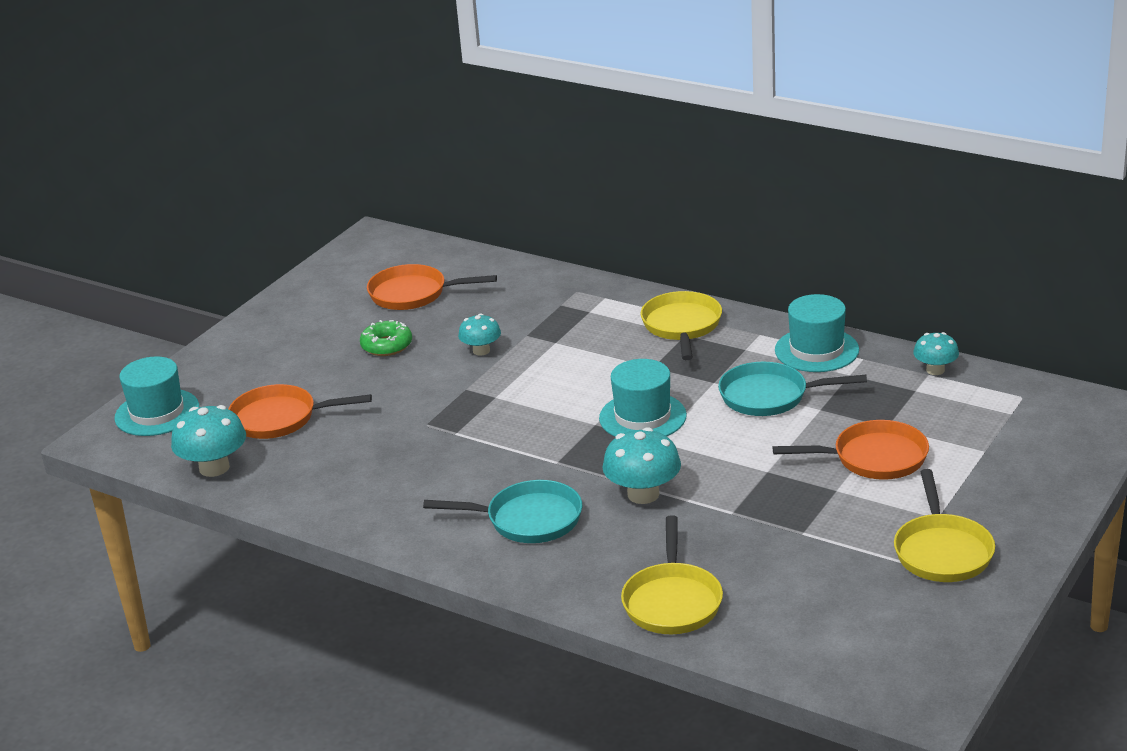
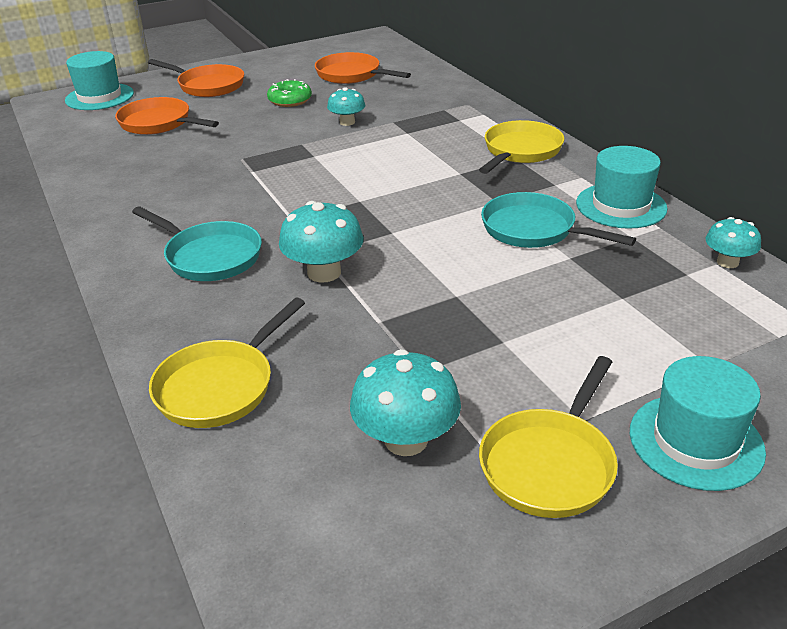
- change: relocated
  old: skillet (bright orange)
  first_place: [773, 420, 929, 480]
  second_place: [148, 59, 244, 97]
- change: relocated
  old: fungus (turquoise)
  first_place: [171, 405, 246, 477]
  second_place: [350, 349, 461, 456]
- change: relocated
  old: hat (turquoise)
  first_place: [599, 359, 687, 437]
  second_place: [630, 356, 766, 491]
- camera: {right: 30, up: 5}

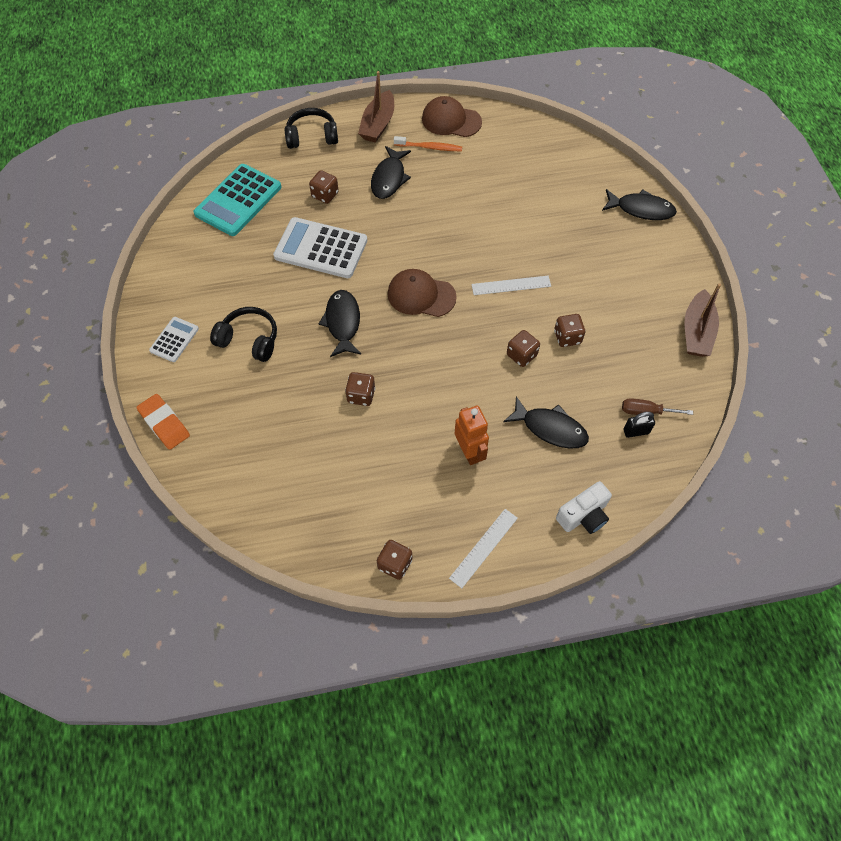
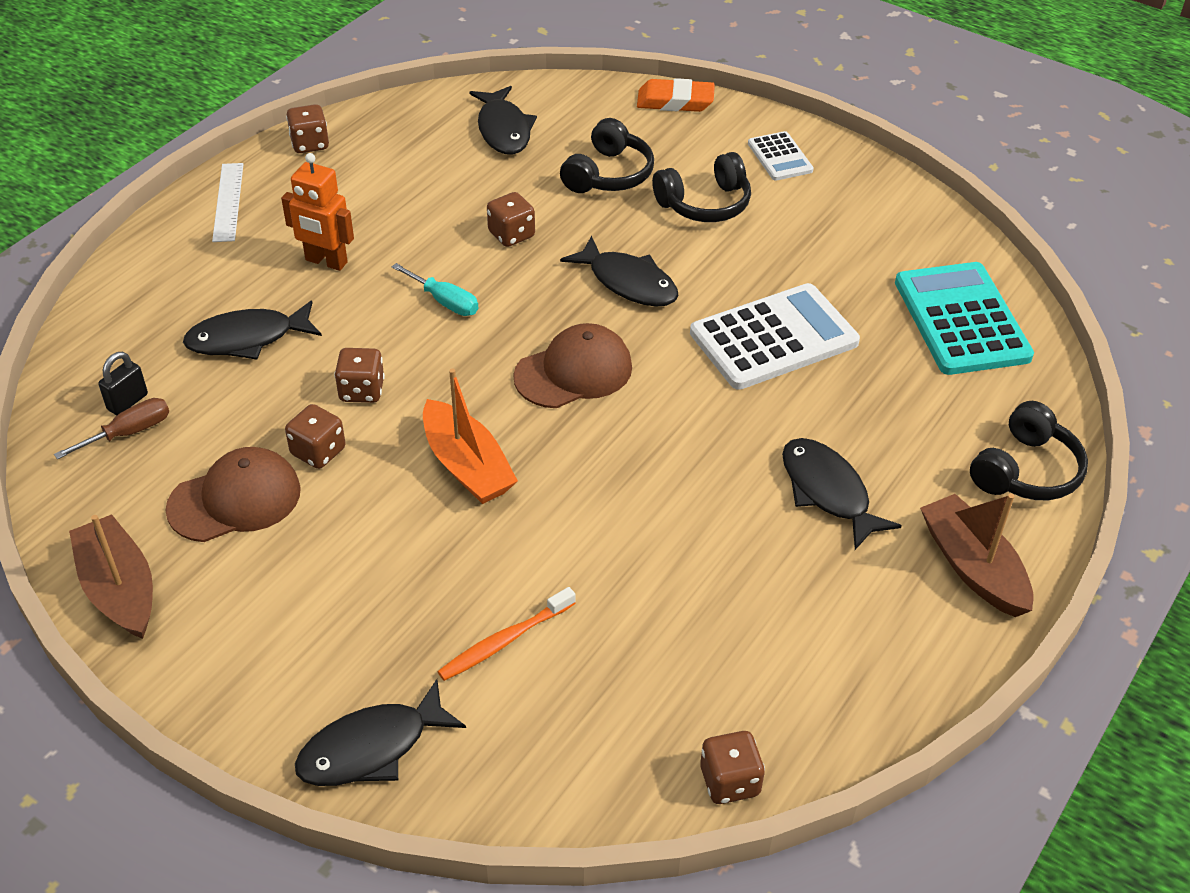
- change: relocated
  old: peaked cap (russet)
  first_place: [422, 96, 482, 137]
  second_place: [165, 447, 301, 542]
- change: appeared
  new: flat screwdriver (turquoise)
  second_place: [392, 263, 478, 316]
- change: exchanged
  old: straightedge (white)
  new: boat (bright orange)
  first_place: [471, 276, 551, 295]
  second_place: [423, 369, 518, 504]
- change: relocated
  old: tooth brush (bright orange)
  first_place: [394, 136, 462, 151]
  second_place: [437, 587, 576, 681]
- change: appeared
  new: fish figure (jet-black)
  second_place: [469, 86, 537, 155]
- change: appeared
  new: headset (jet-black)
  second_place: [560, 118, 654, 193]
- change: relocated
  old: die (russet)
  first_place: [309, 170, 339, 204]
  second_place: [700, 731, 765, 804]
- change: missing
  old: camera (white)
  first_place: [556, 481, 612, 534]
- camera: {right: 135, up: -15}

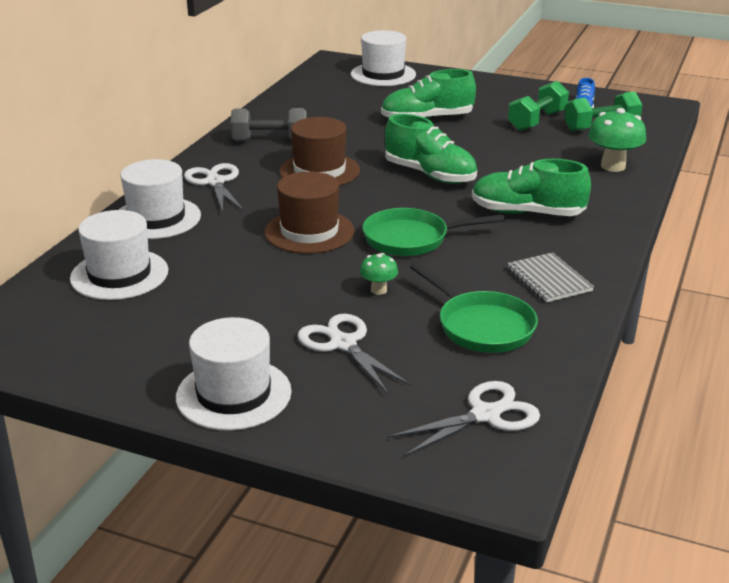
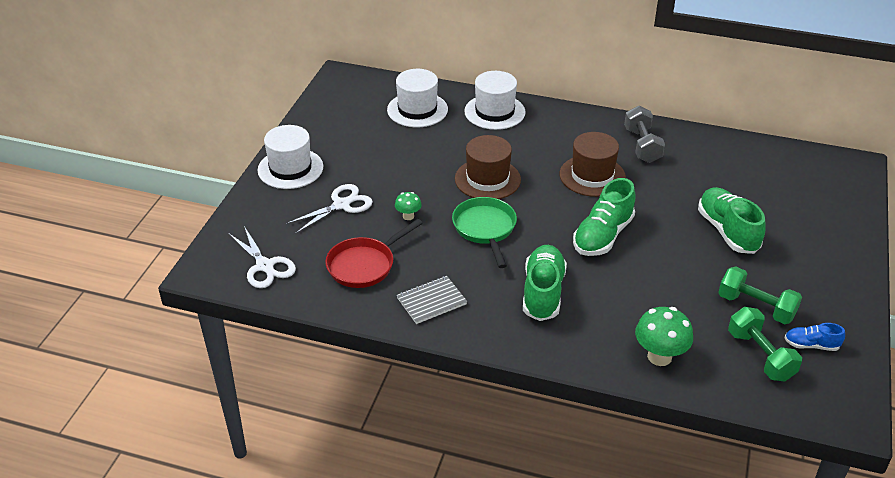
- change: colour
  old: skillet (emerald)
  new: skillet (red)
  first_place: [410, 262, 538, 353]
  second_place: [325, 219, 423, 288]
- change: missing
  old: shears (white)
  first_place: [184, 163, 244, 213]
- change: missing
  old: hat (white)
  first_place: [351, 30, 416, 86]
- camera: {right: 85, up: 10}

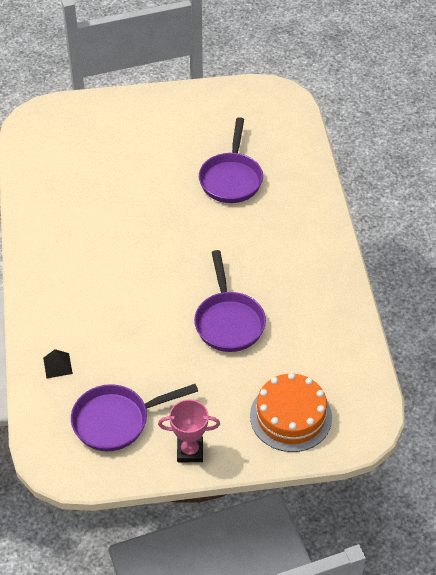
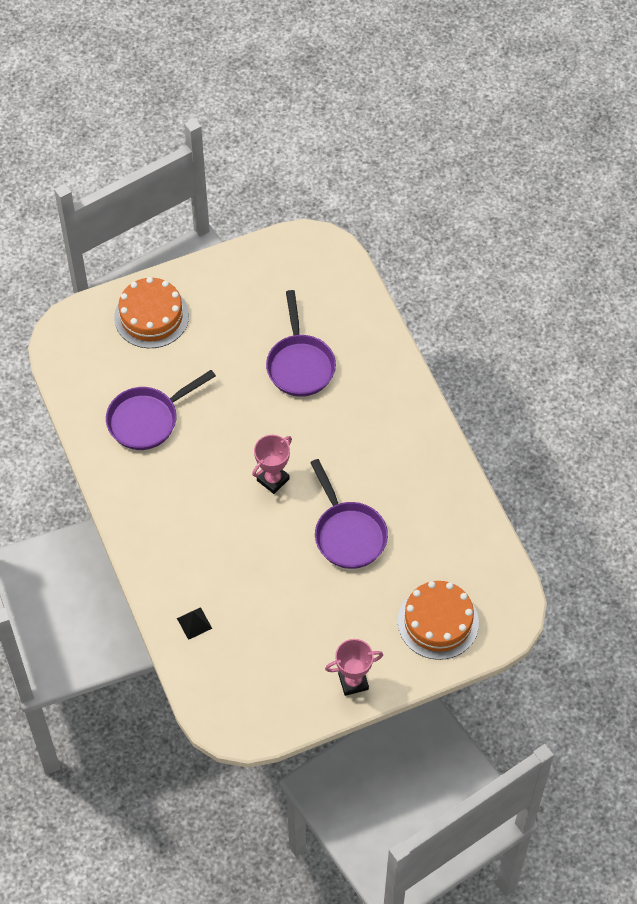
- change: relocated
  old: skillet (royal purple)
  first_place: [71, 384, 198, 452]
  second_place: [106, 370, 216, 450]
- change: appeared
  new: gateau (bright orange)
  second_place: [114, 277, 189, 348]
- change: appeared
  new: prize cup (pink)
  second_place: [252, 435, 292, 494]
- camera: {right: -15, up: 10}

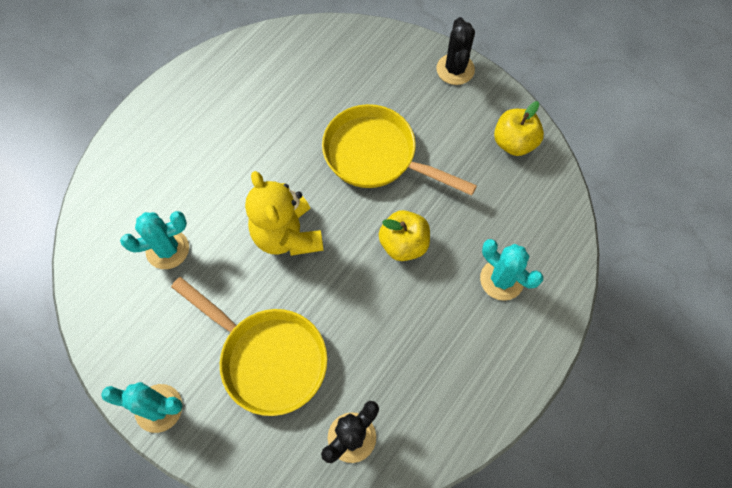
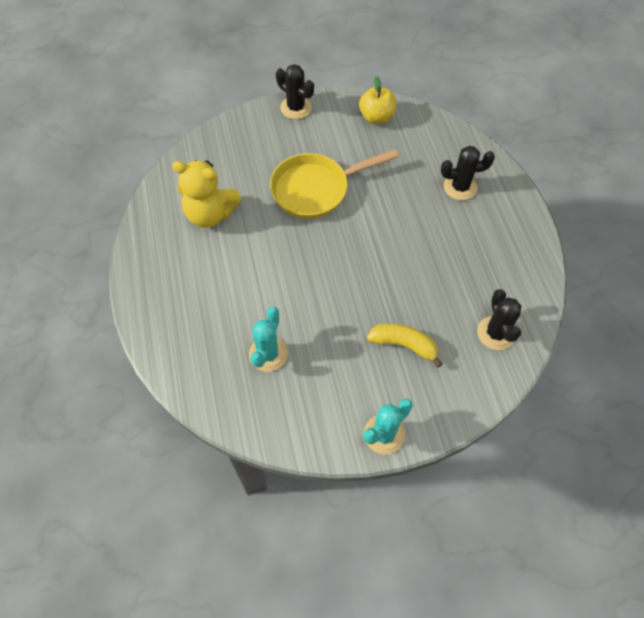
- change: relocated
  old: teddy bear (yellow)
  first_place: [245, 171, 324, 256]
  second_place: [172, 160, 242, 228]
- change: exchanged
  old: skillet (yellow)
  new: banana (yellow)
  first_place: [171, 277, 327, 416]
  second_place: [367, 324, 443, 368]
- change: colour
  old: prickly plant (turquoise)
  new: prickly plant (jet-black)
  first_place: [480, 239, 543, 301]
  second_place: [441, 146, 495, 200]
- change: missing
  old: apple (yellow)
  first_place: [379, 210, 430, 261]
- camera: {right: -50, up: -5}

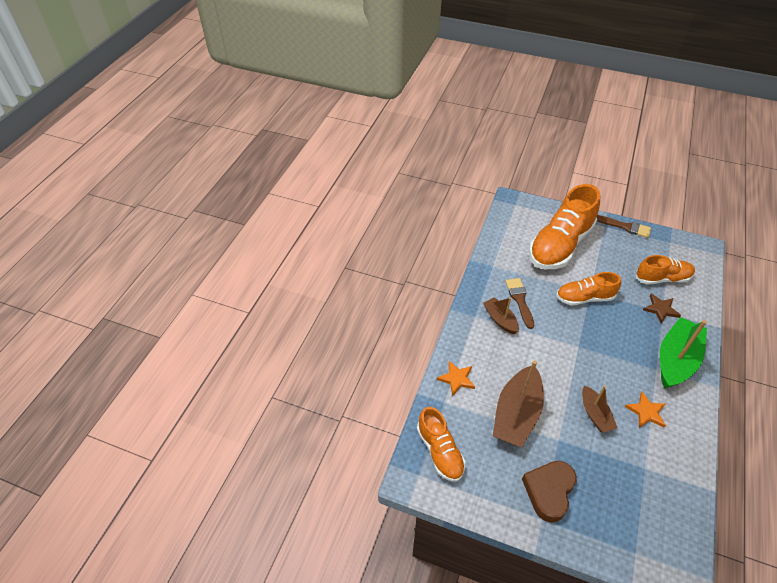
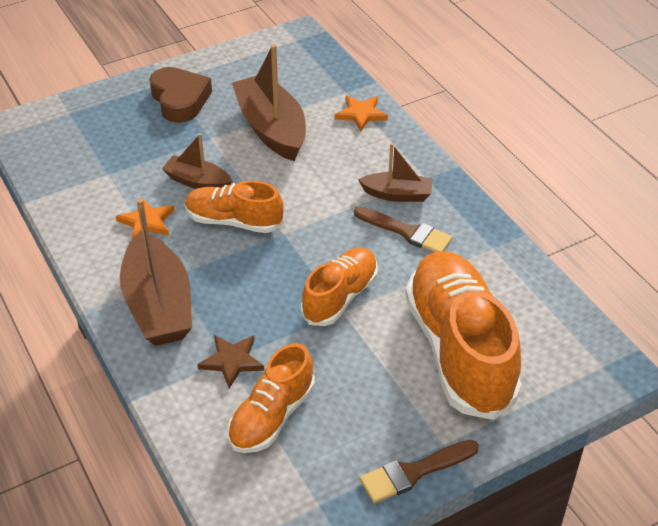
- change: colour
  old: boat (emerald)
  new: boat (russet)
  first_place: [660, 317, 707, 388]
  second_place: [120, 198, 192, 346]
- change: relocated
  old: shoe (bright orange)
  first_place: [417, 407, 466, 482]
  second_place: [185, 181, 284, 233]
- camera: {right: 130, up: -5}

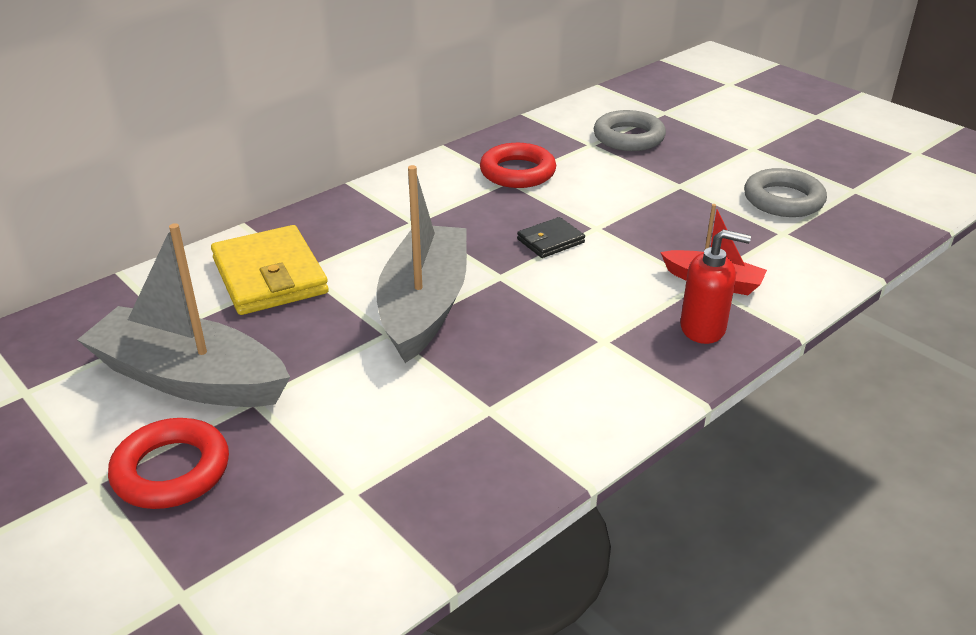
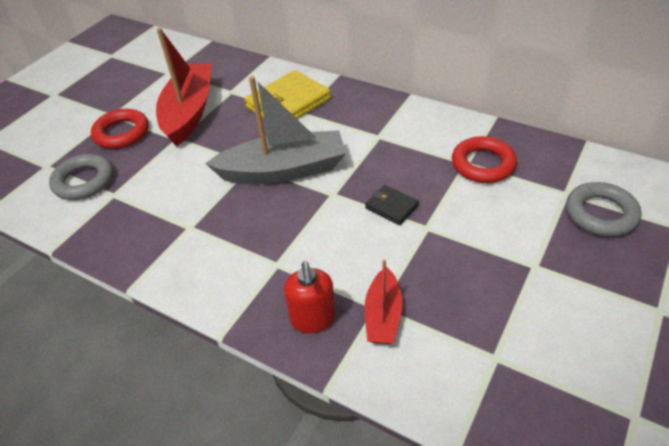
- change: relocated
  old: torus (gray)
  first_place: [744, 168, 827, 217]
  second_place: [49, 154, 113, 200]
- change: colour
  old: boat (gray)
  new: boat (red)
  first_place: [77, 223, 290, 407]
  second_place: [156, 28, 212, 146]
- camera: {right: 75, up: 10}

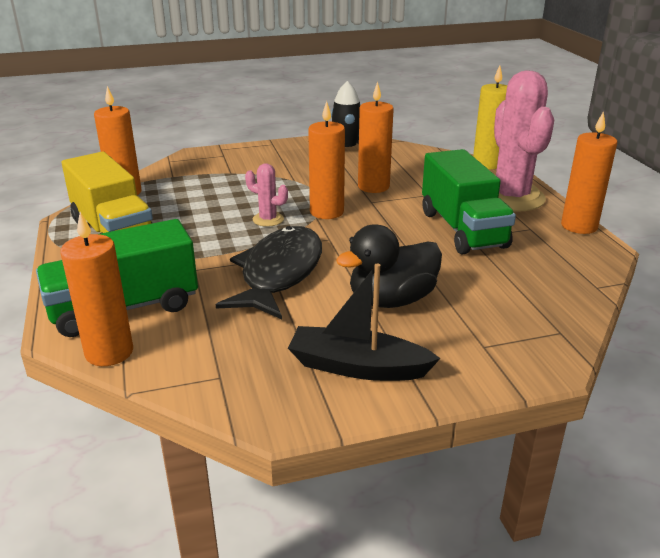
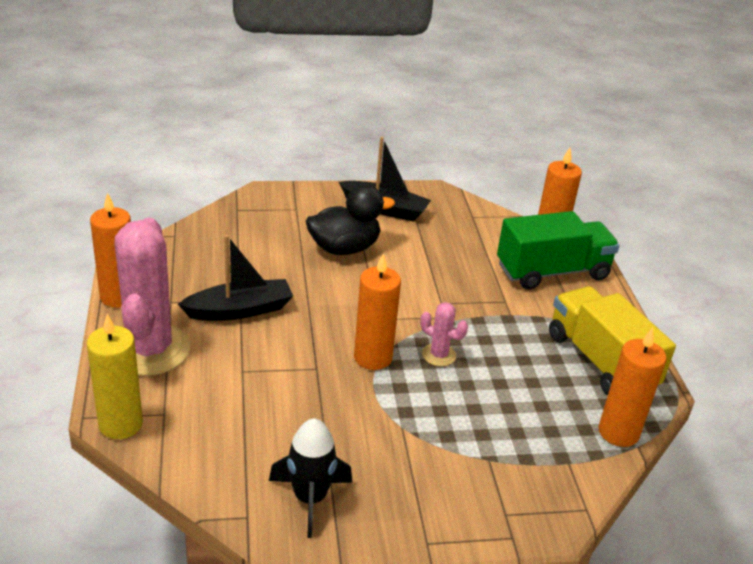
- change: exchanged
  old: truck (emerald)
  new: boat (jet-black)
  first_place: [422, 149, 516, 254]
  second_place: [178, 235, 293, 321]
- change: missing
  old: fish figure (jet-black)
  first_place: [216, 226, 322, 319]
- change: missing
  old: pillar candle (bright orange)
  first_place: [358, 81, 394, 193]
- camera: {right: -175, up: 5}

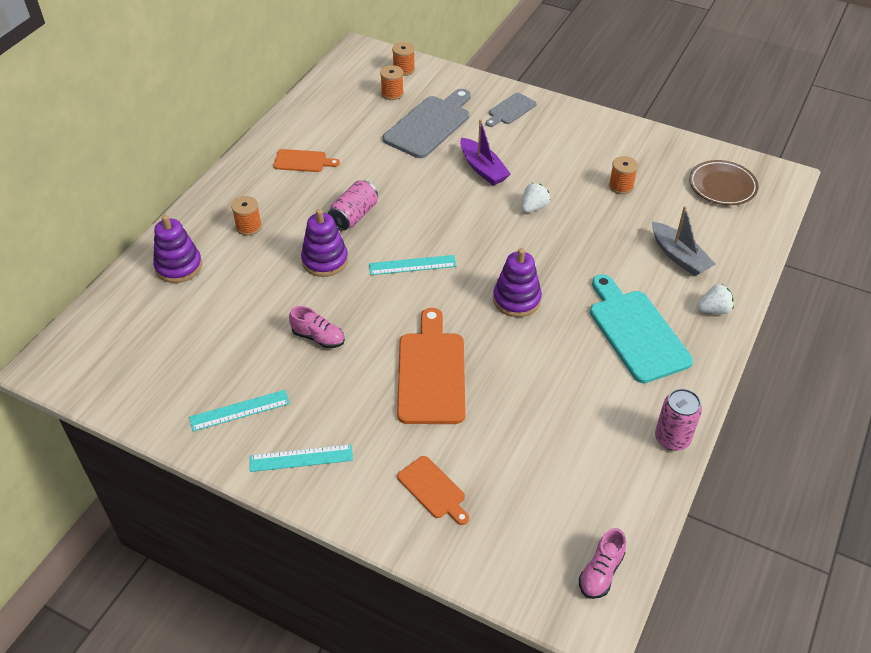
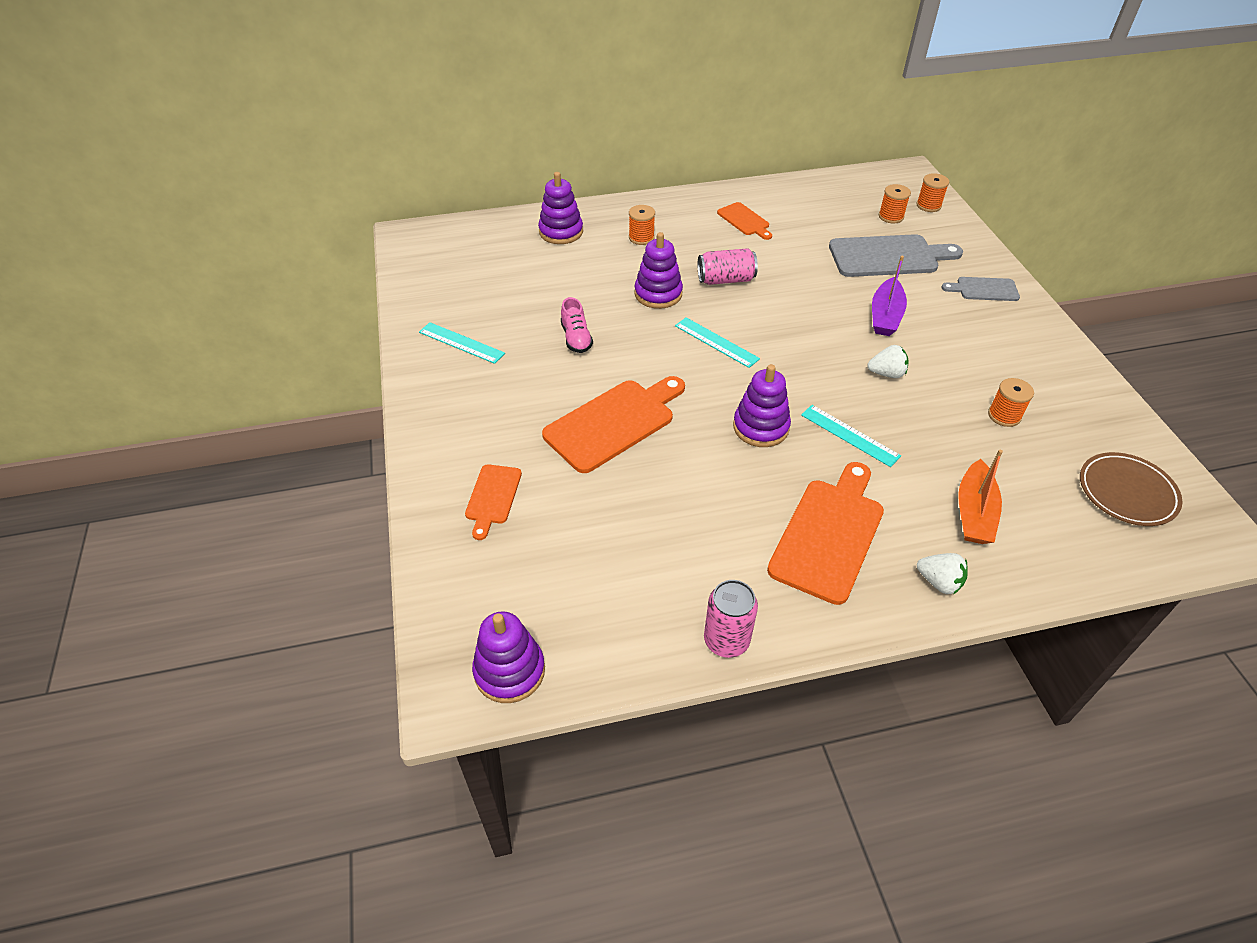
- change: exchanged
  old: shoe (pink)
  new: ring stacker (royal purple)
  first_place: [579, 528, 626, 599]
  second_place: [472, 611, 545, 703]
- change: colour
  old: cutting board (turquoise)
  new: cutting board (bright orange)
  first_place: [590, 274, 693, 383]
  second_place: [767, 462, 884, 605]
- change: relocated
  old: straightedge (turquoise)
  first_place: [250, 444, 353, 472]
  second_place: [801, 405, 901, 467]
- change: colour
  old: boat (gray)
  new: boat (bright orange)
  first_place: [652, 206, 716, 276]
  second_place: [958, 450, 1003, 544]
- camera: {right: 50, up: 0}

